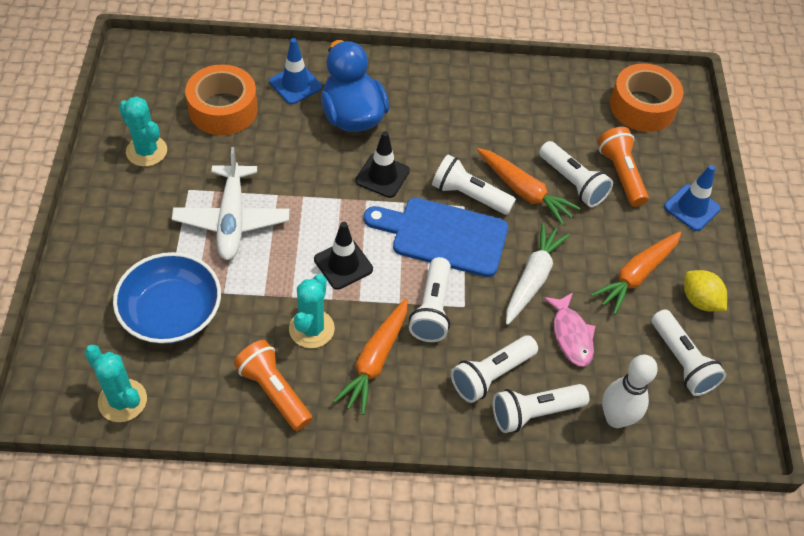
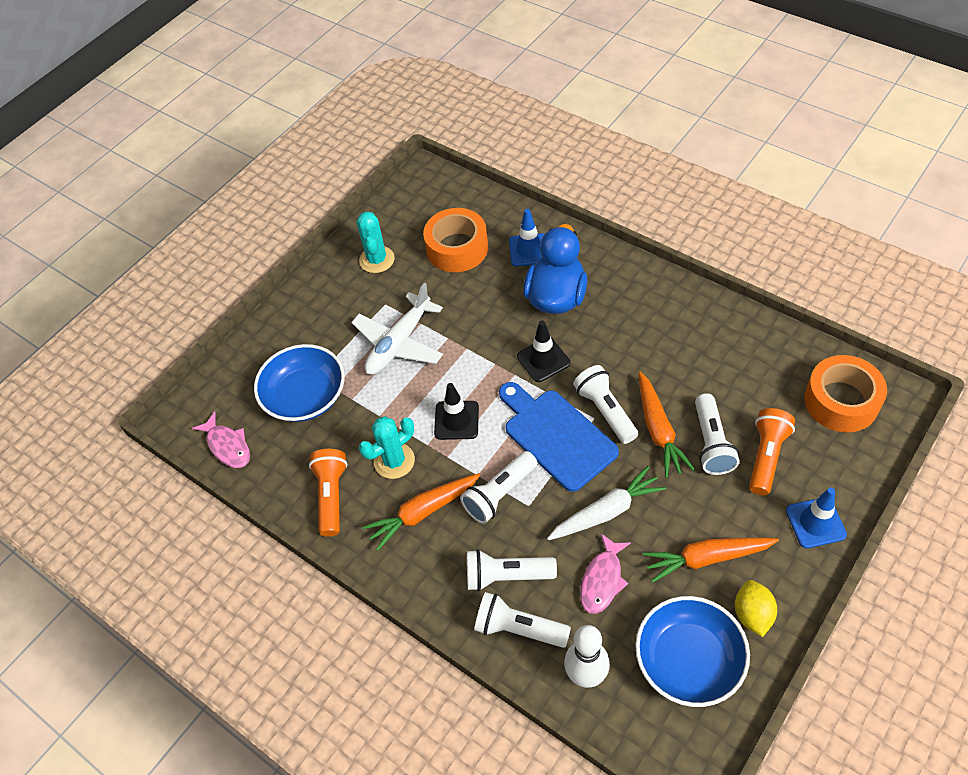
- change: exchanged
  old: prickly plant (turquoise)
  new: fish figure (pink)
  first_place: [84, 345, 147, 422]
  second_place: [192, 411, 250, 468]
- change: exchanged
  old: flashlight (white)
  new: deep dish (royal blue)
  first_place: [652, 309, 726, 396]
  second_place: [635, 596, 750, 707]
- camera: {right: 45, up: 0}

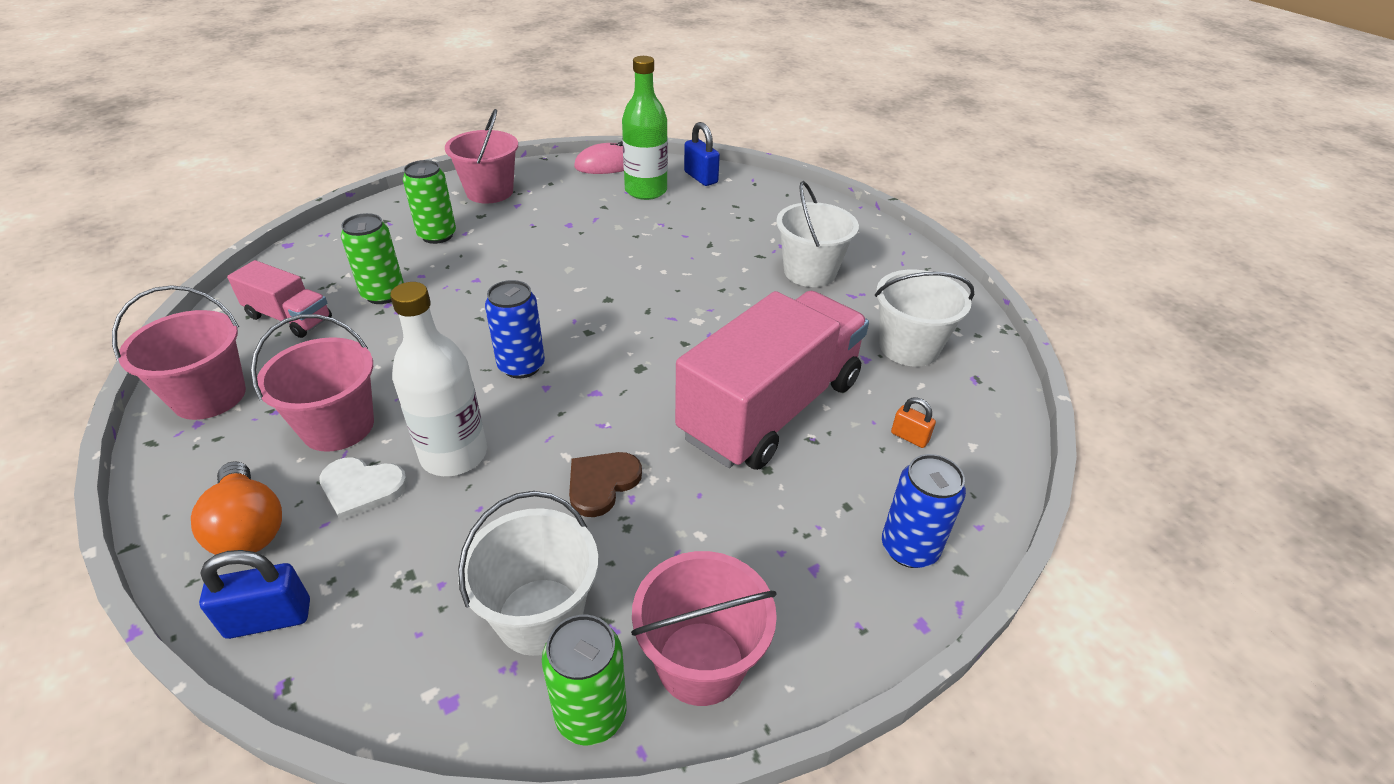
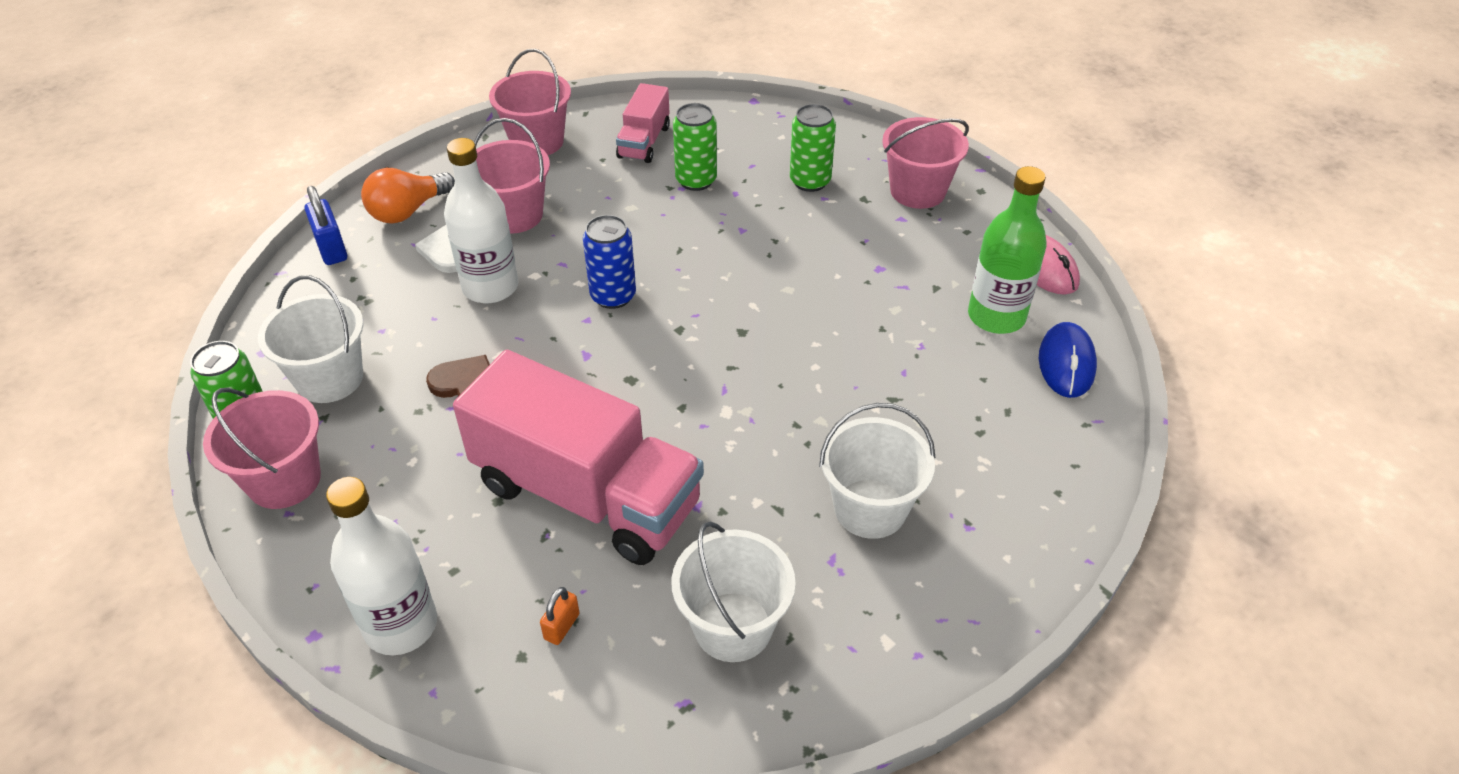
- change: exchanged
  old: soda can (royal blue)
  new: drink bottle (white)
  first_place: [882, 454, 966, 568]
  second_place: [326, 477, 437, 655]
- change: exchanged
  old: lock (royal blue)
  new: mouse (royal blue)
  first_place: [684, 122, 720, 186]
  second_place: [1039, 322, 1097, 398]
- camera: {right: 80, up: 5}

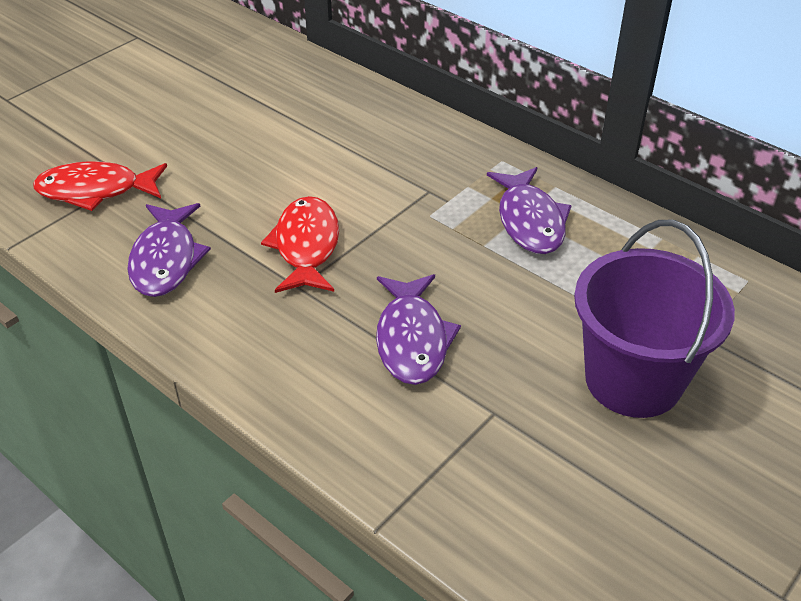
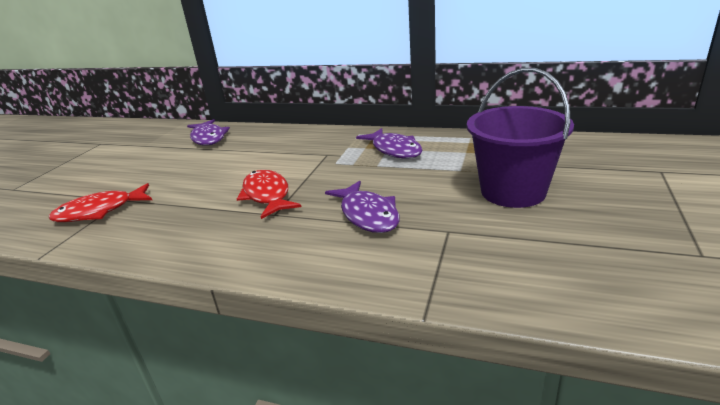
- change: relocated
  old: fish figure (royal purple)
  first_place: [127, 203, 211, 297]
  second_place: [187, 119, 230, 146]
- camera: {right: -20, up: -15}

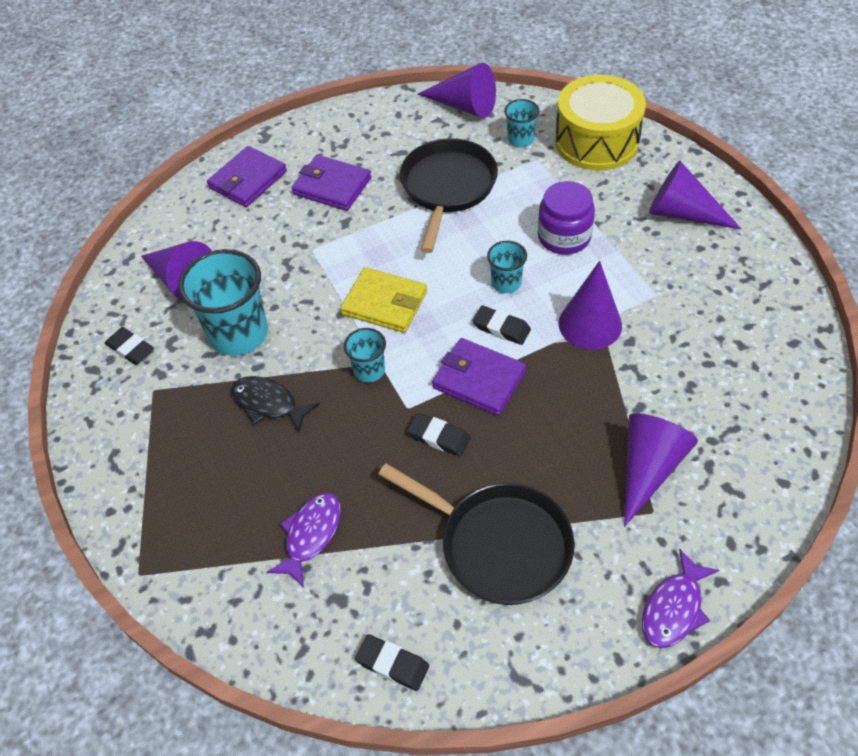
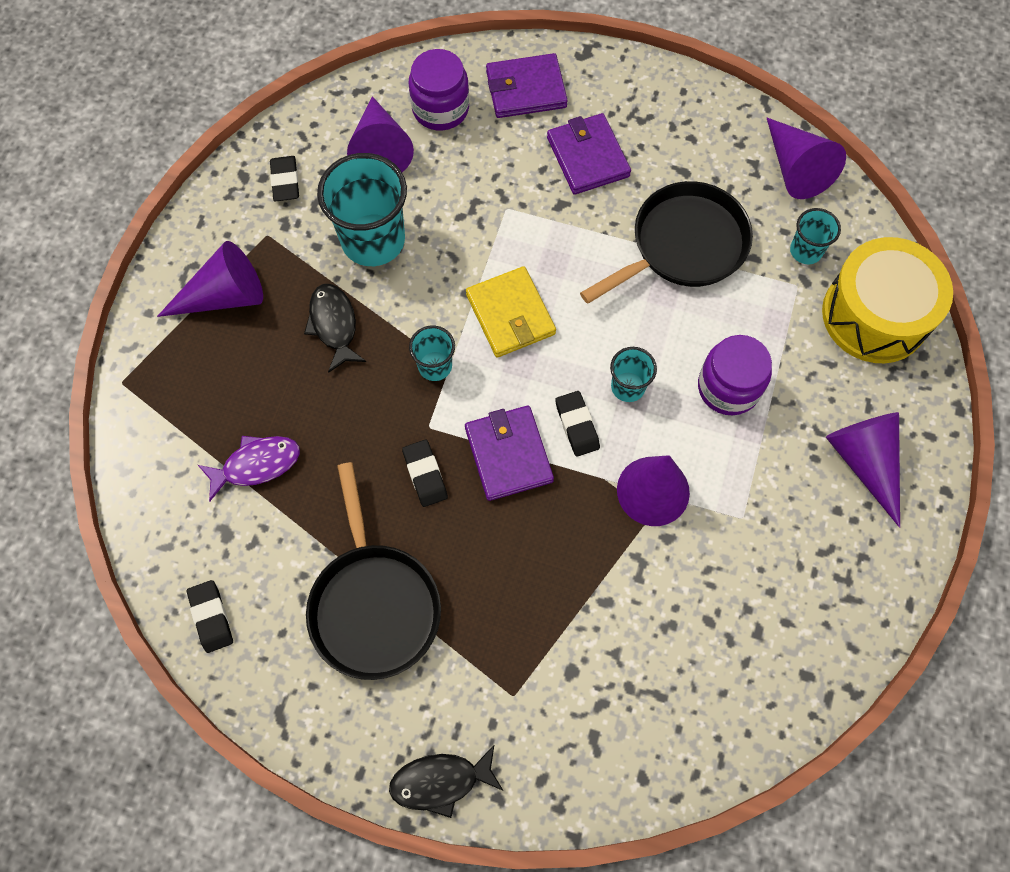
- change: relocated
  old: cone (royal purple)
  first_place: [624, 413, 698, 527]
  second_place: [157, 241, 263, 317]
- change: colour
  old: fish figure (royal purple)
  new: fish figure (jet-black)
  first_place: [642, 549, 719, 648]
  second_place: [389, 745, 503, 818]
- change: appeared
  new: jam jar (royal purple)
  second_place: [409, 49, 469, 130]
- camera: {right: 40, up: 15}

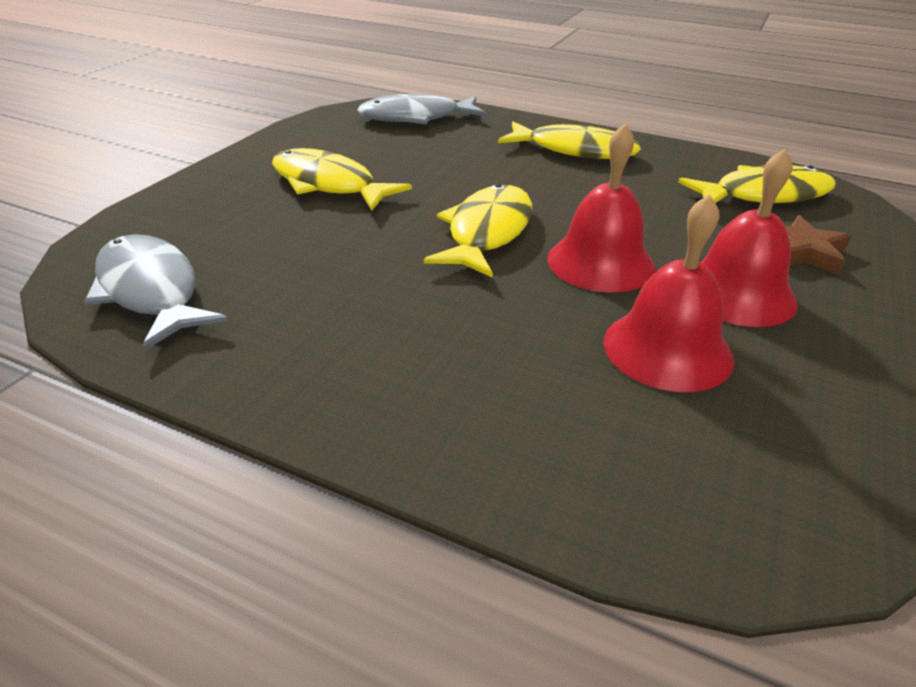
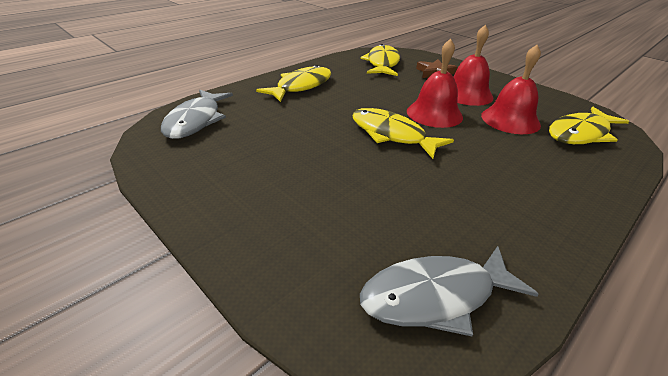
- change: relocated
  old: fish figure (yellow)
  first_place: [272, 148, 412, 211]
  second_place: [549, 107, 629, 144]
- camera: {right: -70, up: 0}

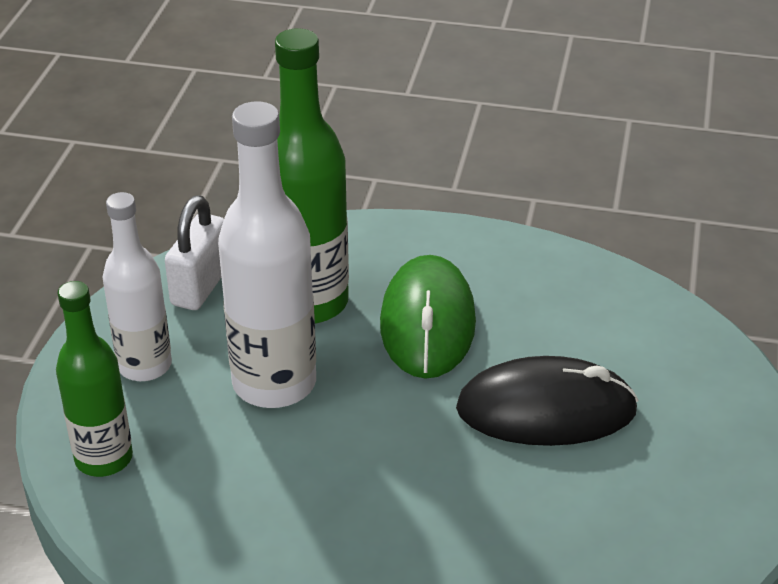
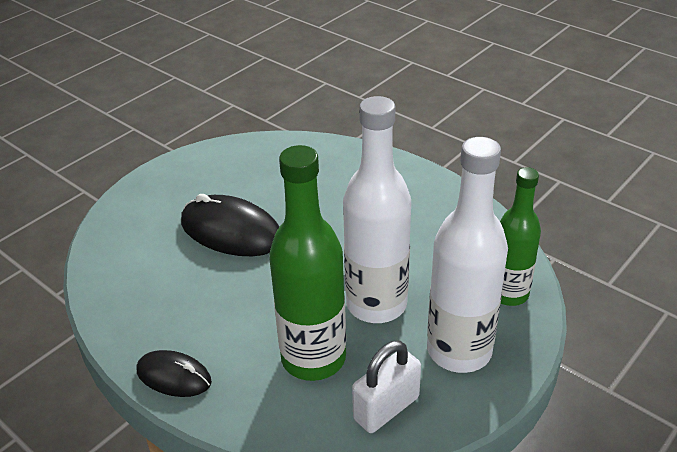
- change: appeared
  new: mouse (jet-black)
  second_place: [137, 350, 212, 397]
- change: size
  old: drink bottle (white)
  first_place: [103, 192, 172, 381]
  second_place: [427, 137, 508, 373]
  factor: 1.53
- change: missing
  old: mouse (emerald)
  first_place: [380, 255, 476, 379]
- camera: {right: -150, up: 0}

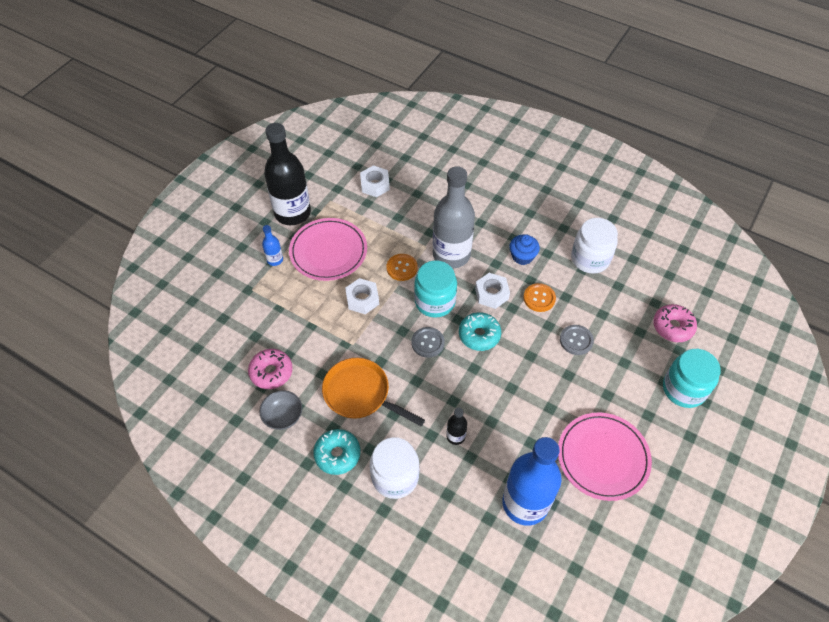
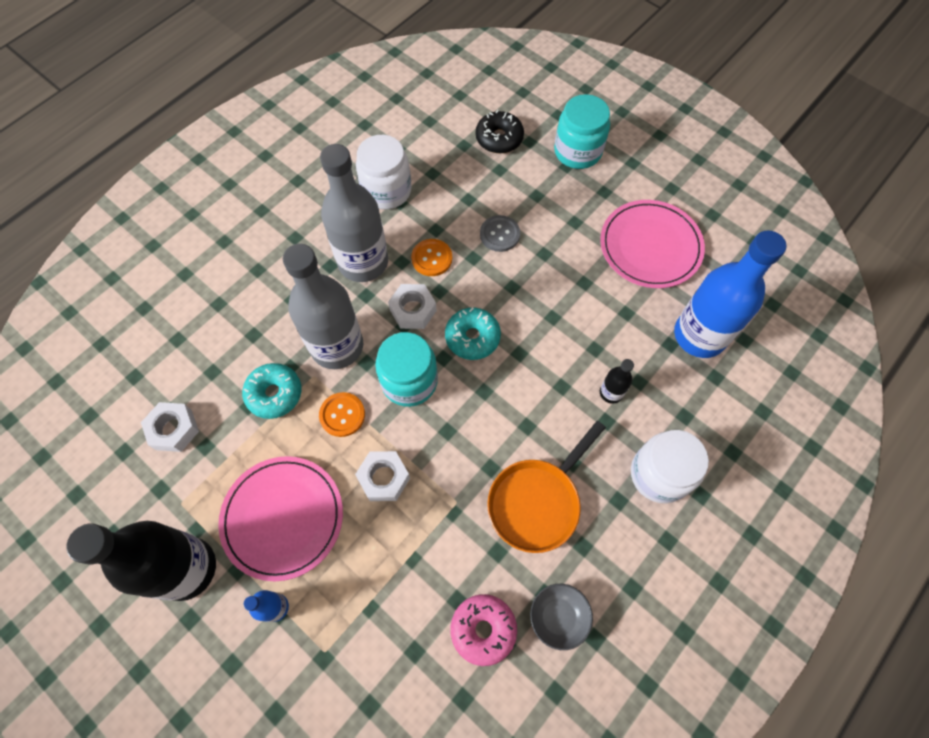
- change: relocated
  old: doughnut (turquoise)
  first_place: [313, 429, 361, 475]
  second_place: [242, 363, 301, 419]
- change: exchanged
  old: cupcake (royal blue)
  new: drink bottle (gray)
  first_place: [510, 234, 540, 265]
  second_place: [320, 144, 388, 282]
- change: colour
  old: doughnut (pink)
  new: doughnut (jet-black)
  first_place: [653, 304, 697, 342]
  second_place: [476, 110, 524, 153]
- change: missing
  old: button (gray)
  first_place: [411, 327, 445, 358]
- camera: {right: -80, up: 10}

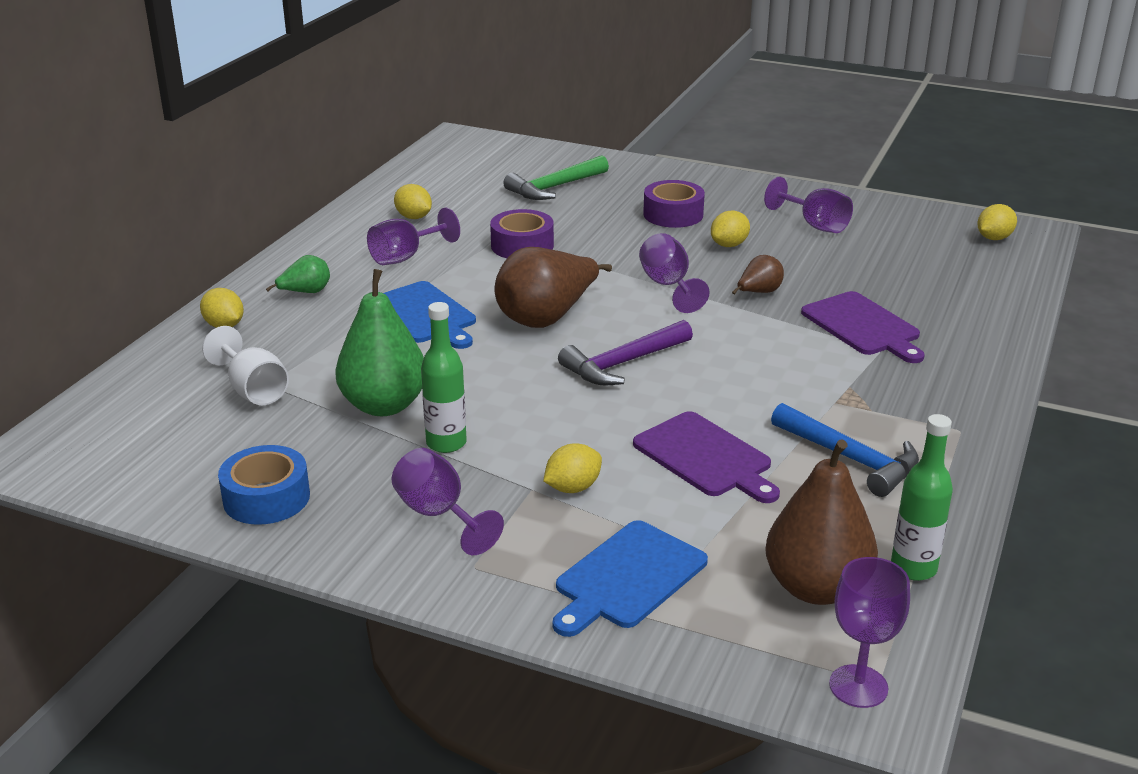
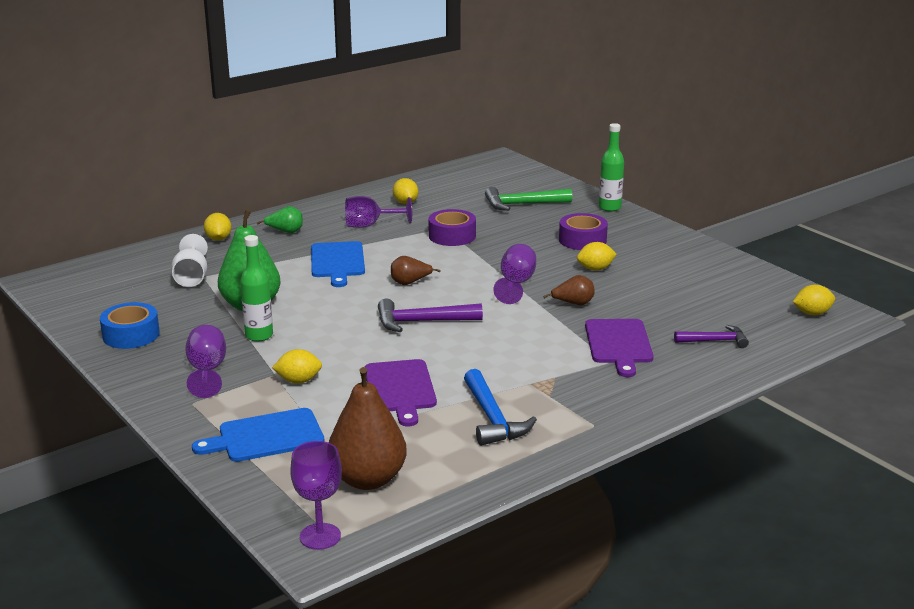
- change: size
  old: pear (russet)
  first_place: [494, 247, 612, 328]
  second_place: [391, 256, 441, 285]
  factor: 0.5
- change: relocated
  old: drink bottle (emerald)
  first_place: [891, 414, 953, 581]
  second_place: [599, 123, 624, 212]
- change: appeared
  new: hammer (royal purple)
  second_place: [674, 325, 749, 348]
- change: missing
  old: wine glass (royal purple)
  first_place: [764, 177, 853, 233]
- camera: {right: 30, up: -5}

